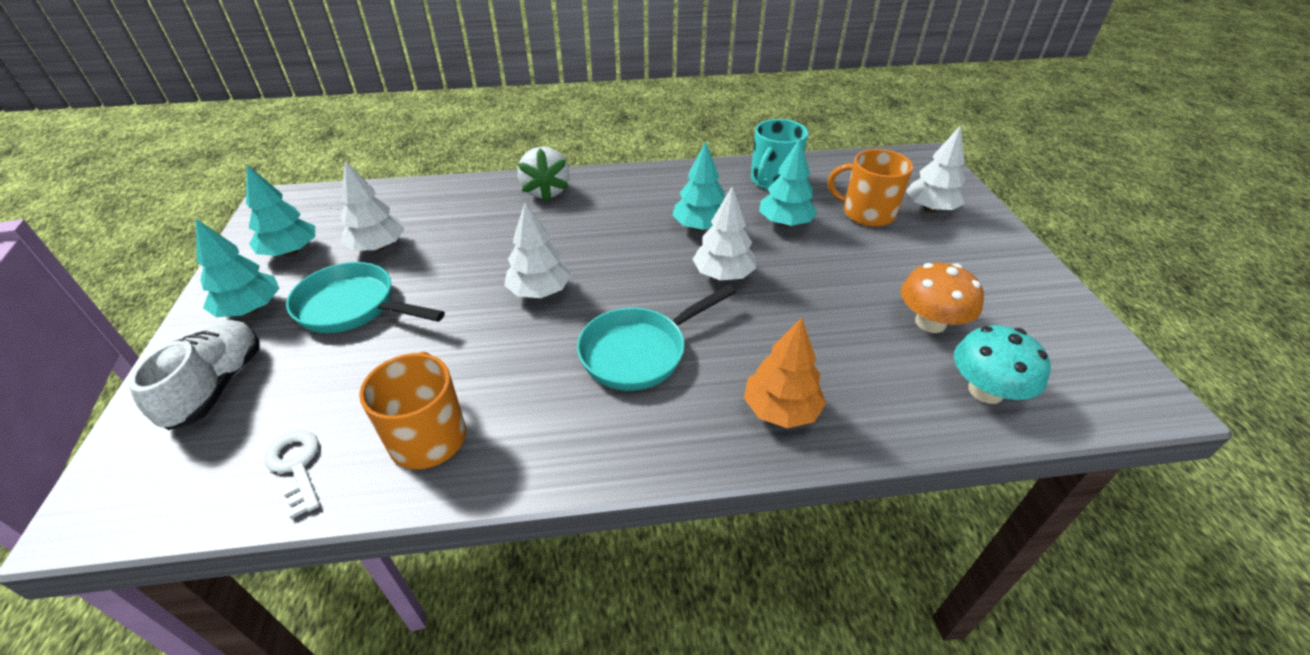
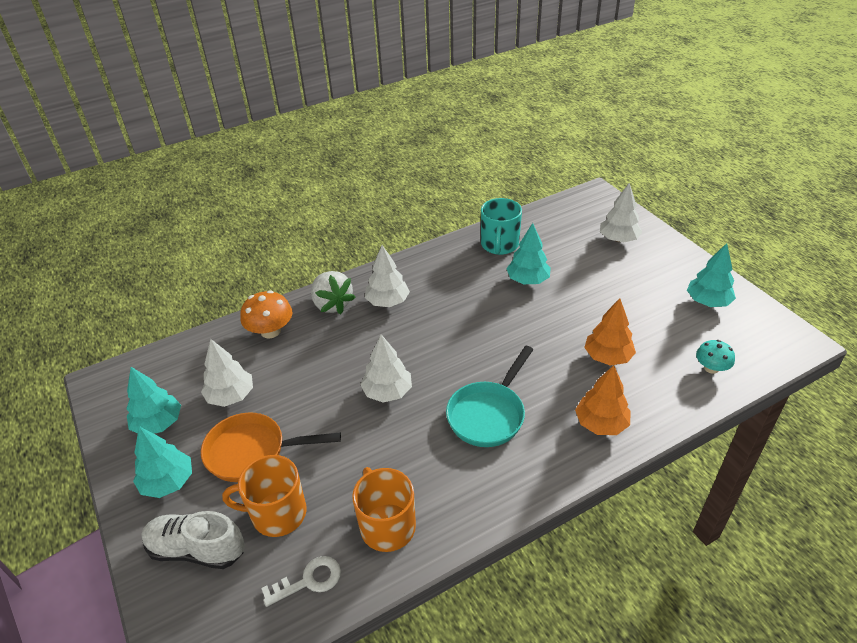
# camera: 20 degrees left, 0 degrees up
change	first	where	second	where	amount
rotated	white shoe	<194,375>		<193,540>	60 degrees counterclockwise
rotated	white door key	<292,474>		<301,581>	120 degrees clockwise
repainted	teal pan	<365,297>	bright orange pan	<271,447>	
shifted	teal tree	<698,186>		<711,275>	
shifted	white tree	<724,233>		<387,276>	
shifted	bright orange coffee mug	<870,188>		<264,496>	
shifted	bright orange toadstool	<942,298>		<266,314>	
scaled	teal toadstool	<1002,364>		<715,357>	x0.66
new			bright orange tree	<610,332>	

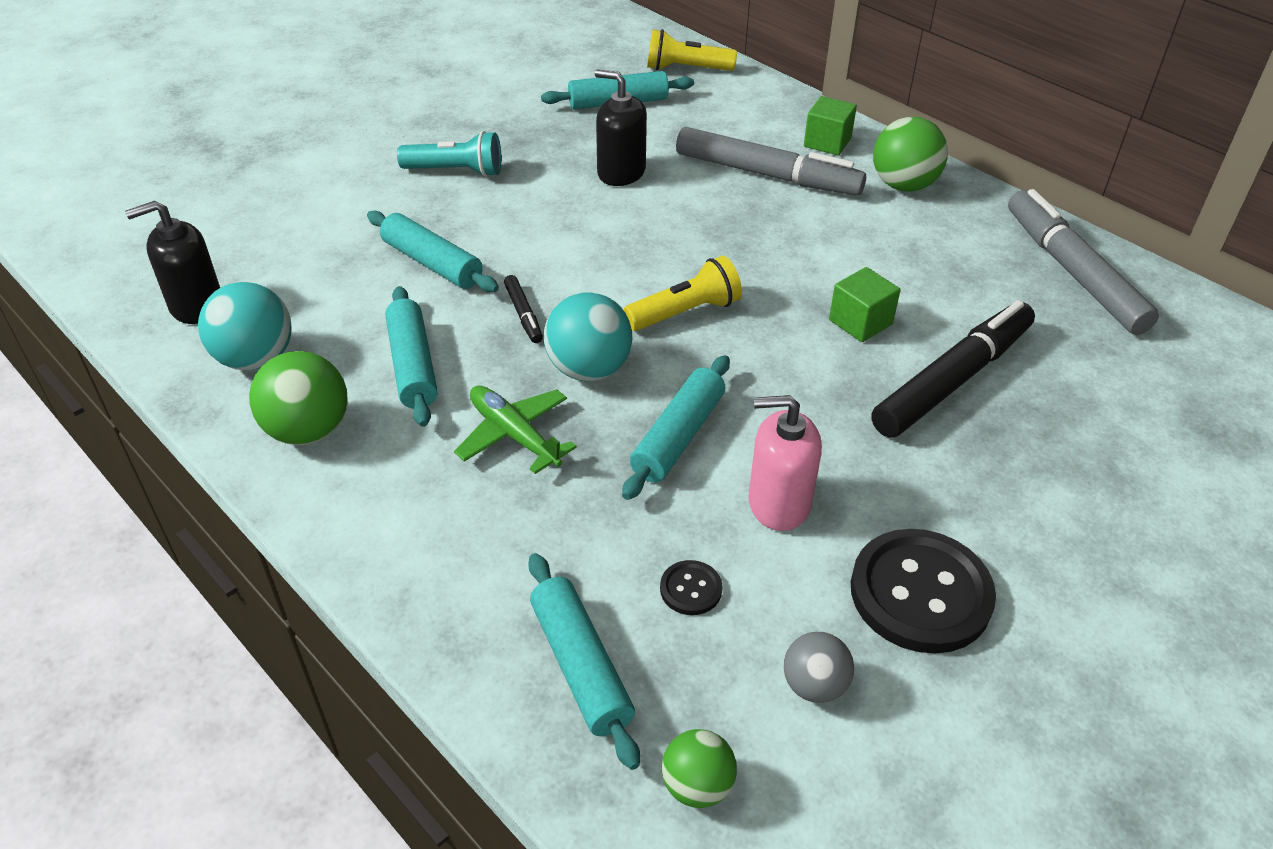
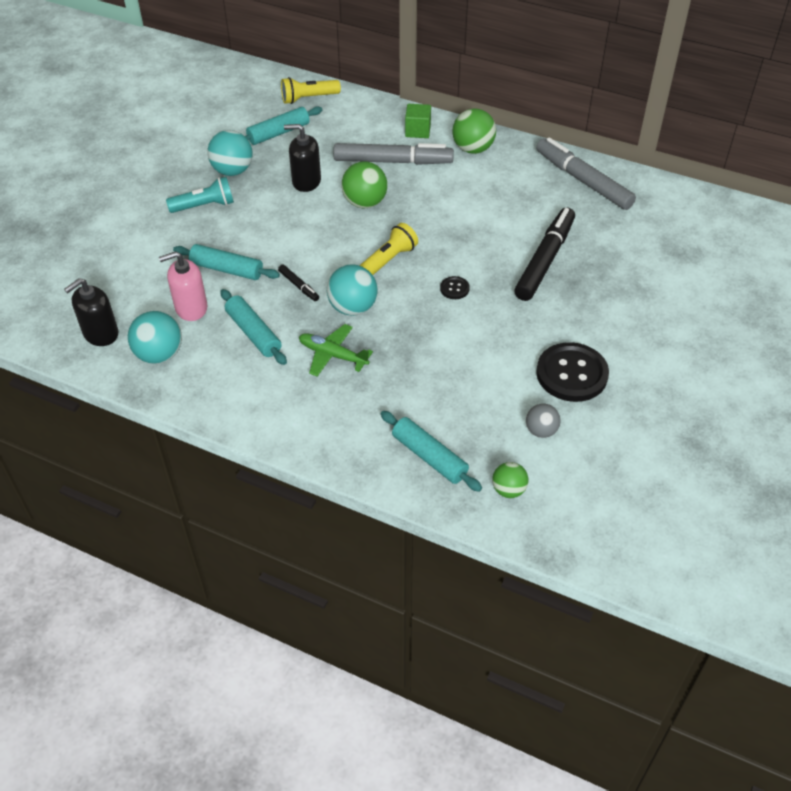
# camera: 20 degrees left, 5 degrees up
change	first	where	second	where	amount
shifted	emerald play ball	<298,398>		<364,184>	
gone	teal rolling pin	<676,427>			
shifted	ebony sewing button	<691,587>		<455,287>	
shifted	pink soap dispenser	<785,463>		<183,286>	
gone	emerald solid cube	<865,304>			
new			teal play ball	<230,153>	

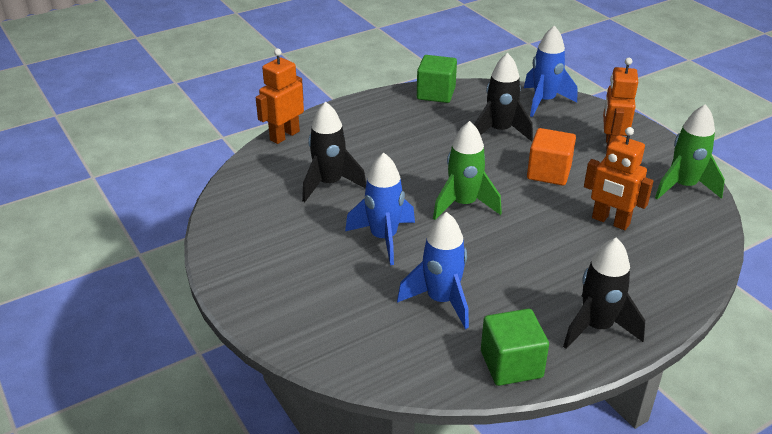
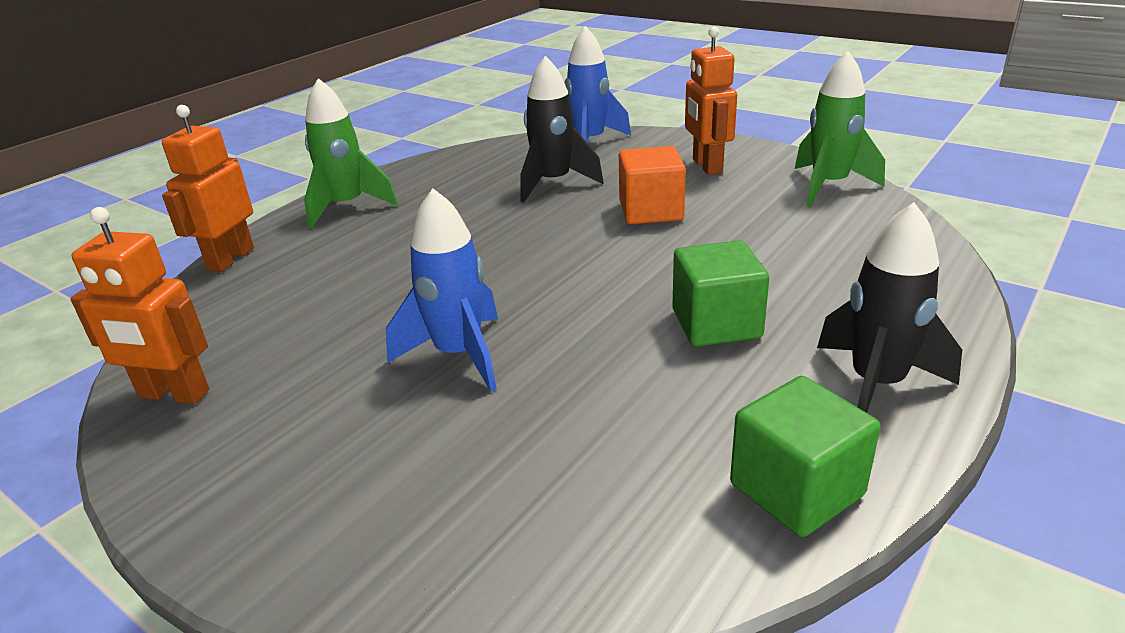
# camera: 20 degrees left, 5 degrees down
change	first	where	second	where	amount
gone	ebony spaceship	<334,152>			
gone	royal blue spaceship	<433,270>			
shifted	emerald solid cube	<437,79>		<720,293>	
shifted	emerald spaceship	<467,170>		<351,153>	
shifted	bright orange robot figure	<619,178>		<139,305>	

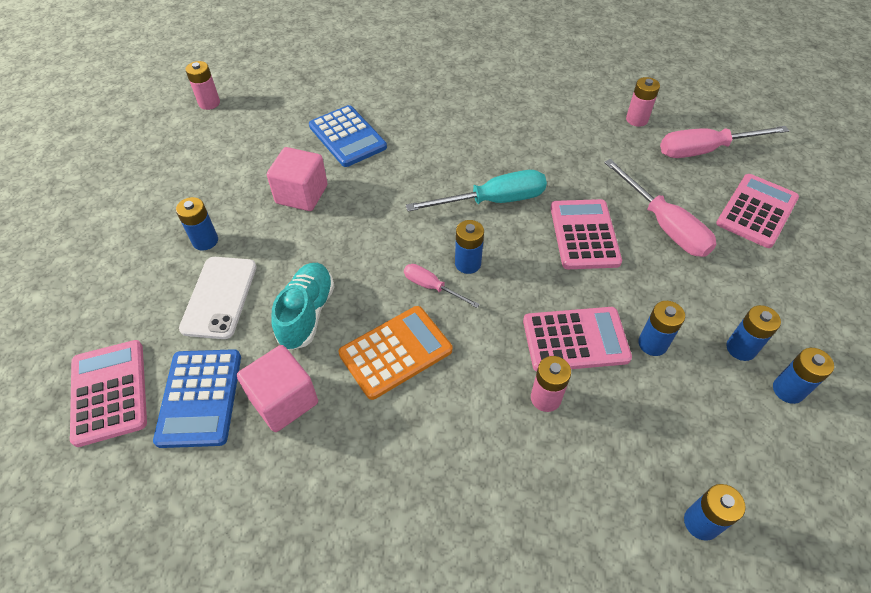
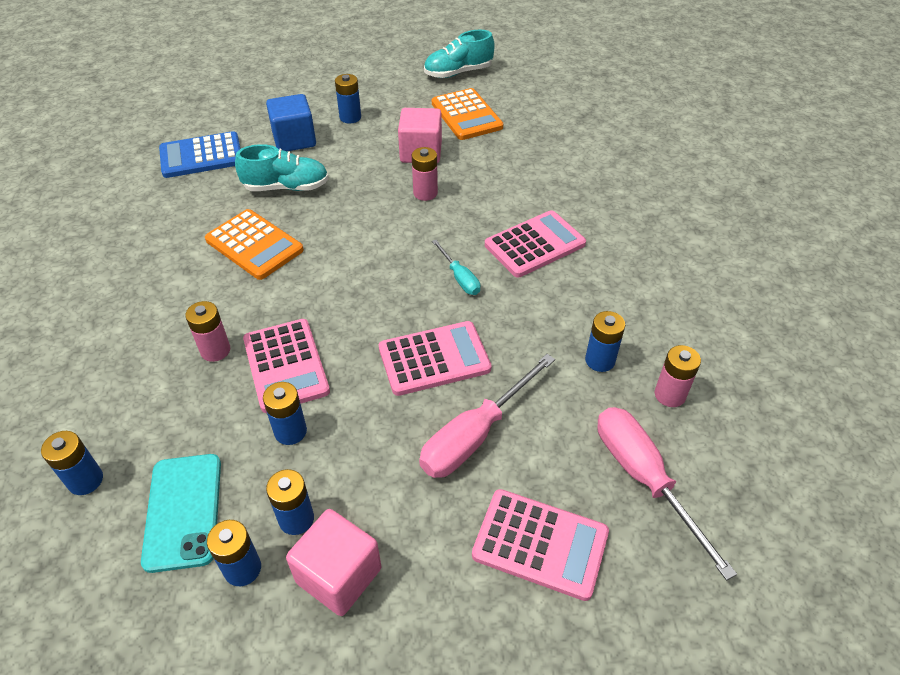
# camera: 75 degrees right, 5 degrees down
change	first	where	second	where	amount
shifted	pink adding machine	<108,393>		<535,244>	
swapped	white mobile phone	<217,298>	royal blue solid cube	<291,122>	
shifted	pink AA battery	<202,85>		<425,174>	
shifted	pink solid cube	<277,388>		<333,562>	
gone	royal blue adding machine	<348,136>			
gone	pink flat screwdriver	<442,286>			
scaled	teal flat screwdriver	<476,191>		<456,267>	x0.54
shifted	royal blue AA battery	<469,247>		<605,341>	
new			teal mobile phone	<181,513>	
new			teal shoe	<459,54>	
new			bright orange adding machine	<468,114>	

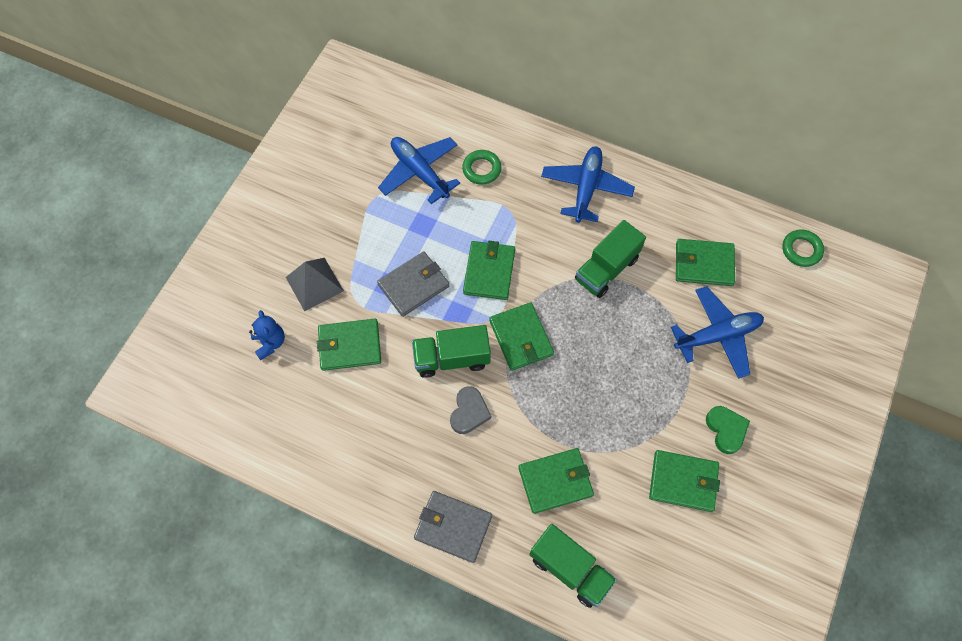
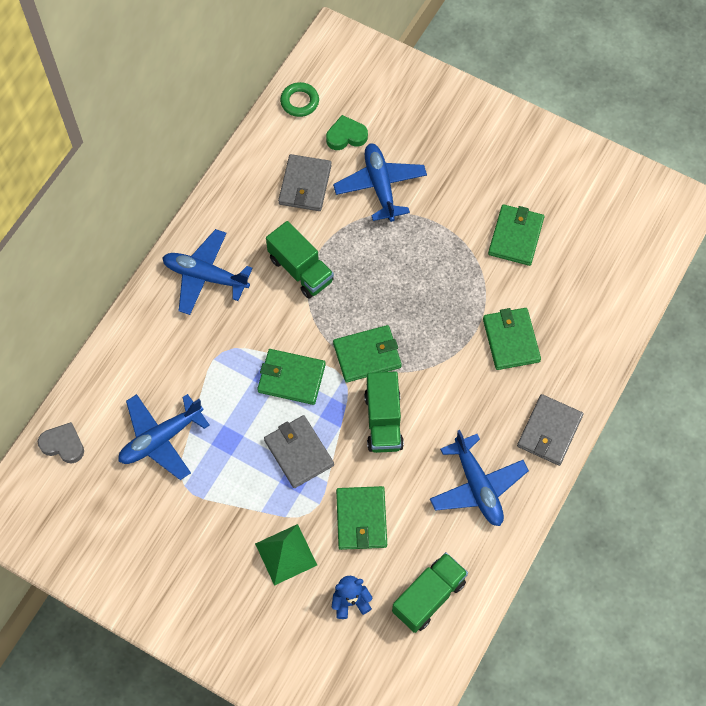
# camera: 85 degrees left, 0 degrees up
change	first	where	second	where	amount
repainted	grey pyramid	<315,284>	emerald pyramid	<286,555>	
shifted	grey love heart	<470,410>		<61,443>	
gone	emerald torus	<482,167>			
shifted	emerald truck	<573,566>		<430,592>	
repainted	emerald billfold	<705,262>	grey billfold	<305,182>	
shifted	emerald love heart	<728,430>		<347,132>	
new			royal blue aeroplane	<479,478>	

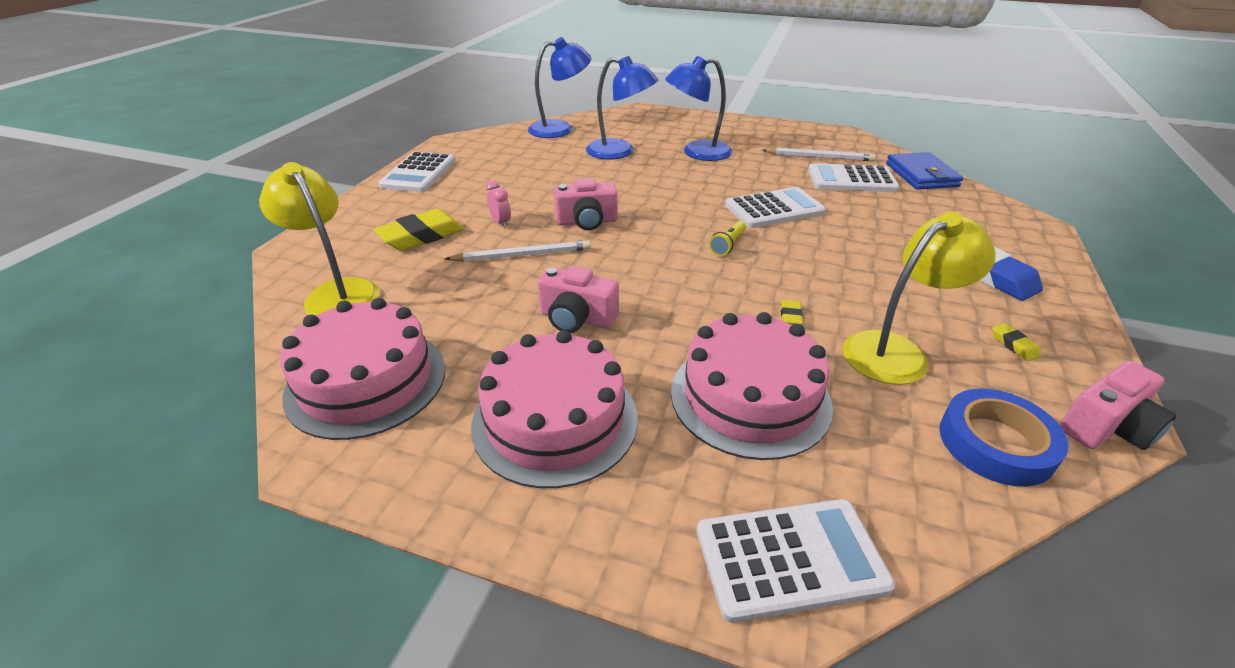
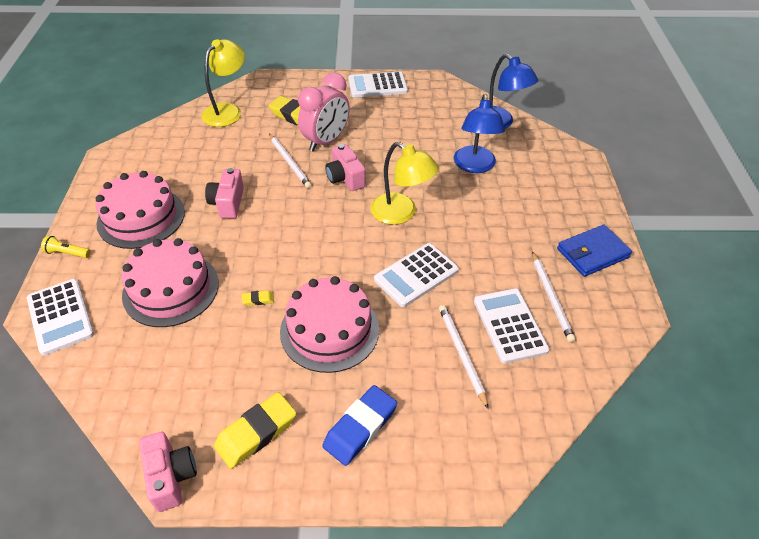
# camera: 70 degrees right, 10 degrees up
change	first	where	second	where	amount
shifted	pink cake	<362,369>		<329,324>	
scaled	pink bedside clock	<498,204>		<324,112>	x2.39
gone	royal blue lamp	<698,108>			
shifted	bright yellow pocket torch	<727,238>		<66,247>	
rotated	white adding machine	<775,207>		<416,275>	90 degrees clockwise
shifted	bright yellow lamp	<919,298>		<404,183>	
shifted	royal blue billfold	<924,171>		<594,251>	
gone	royal blue roll of tape	<1004,437>			
scaled	bright yellow pencil eraser	<1016,342>		<255,430>	x2.22
rotated	pink camera	<1118,405>		<168,472>	150 degrees counterclockwise
new			white wooden pencil	<464,357>	

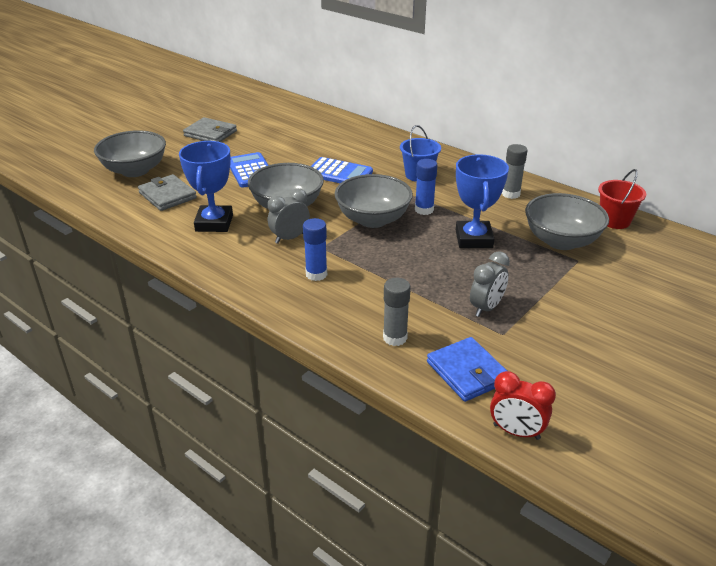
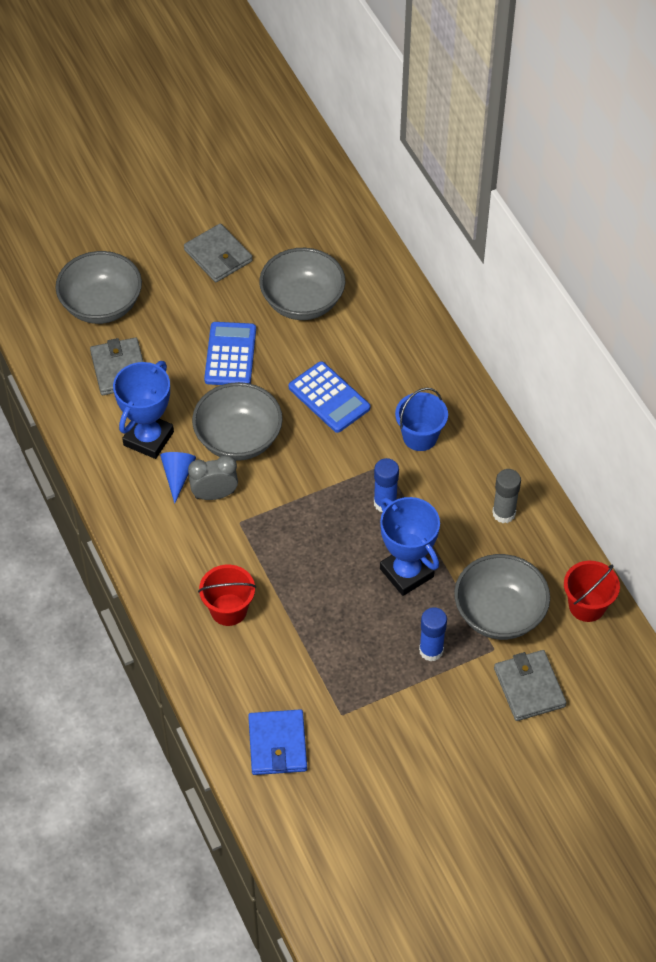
# camera: 25 degrees right, 20 degrees up
change	first	where	second	where	amount
shifted	royal blue glue	<315,249>		<433,634>	
shifted	grey bowl	<373,201>		<302,284>	
gone	grey glue	<397,312>			
rotated	royal blue award cup	<482,201>		<410,546>	60 degrees counterclockwise
gone	grey bedside clock	<490,284>			
gone	scarlet bedside clock	<523,405>			
new			royal blue cone shape	<178,478>	
new			scarlet bucket	<227,595>	
new			grey billfold	<530,685>	

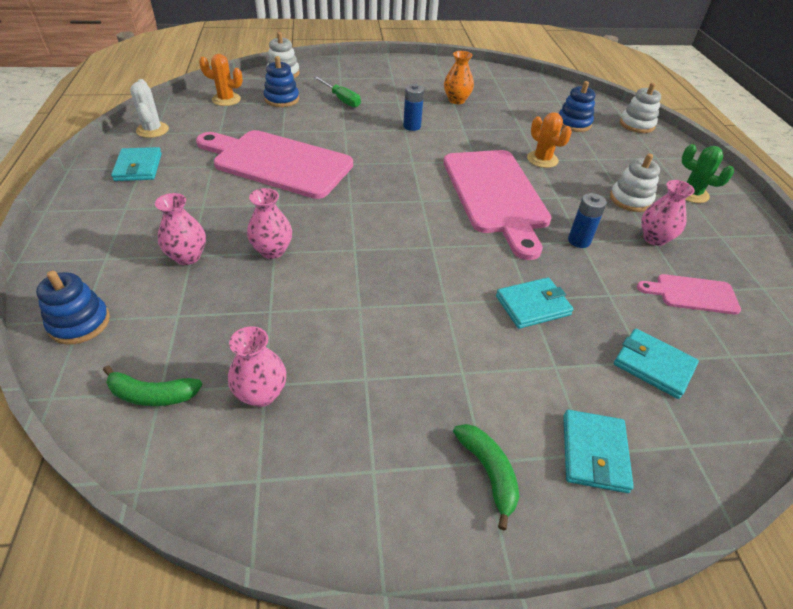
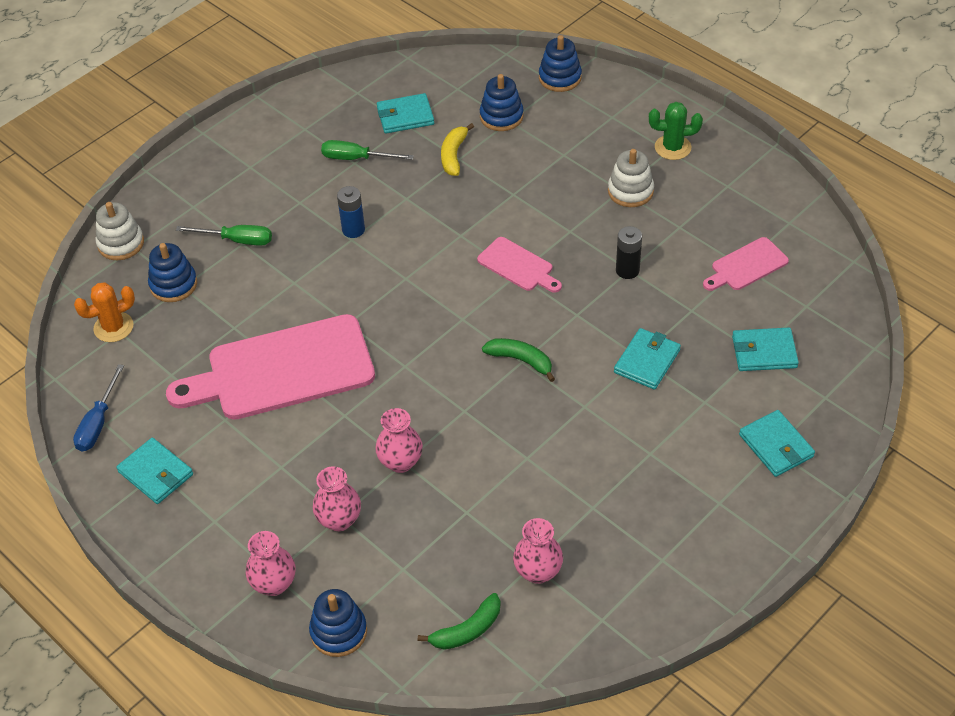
# camera: 35 degrees left, 5 degrees up
change	first	where	second	where	amount
swapped	white prickly plant	<149,108>	royal blue flat screwdriver	<98,408>	
scaled	pink cutting board	<497,205>		<519,265>	x0.47
swapped	bright orange tall vase	<459,77>	emerald flat screwdriver	<367,150>	
shifted	emerald banana	<486,477>		<518,360>	
gone	bright orange prickly plant	<549,140>			
repainted	royal blue AA battery	<587,220>	ebony AA battery	<629,252>	
repainted	white ring stacker	<640,108>	royal blue ring stacker	<560,63>	
shifted	pink tall vase	<668,213>		<271,563>	
new			teal billfold	<405,113>	
new			bright yellow banana	<457,149>	

